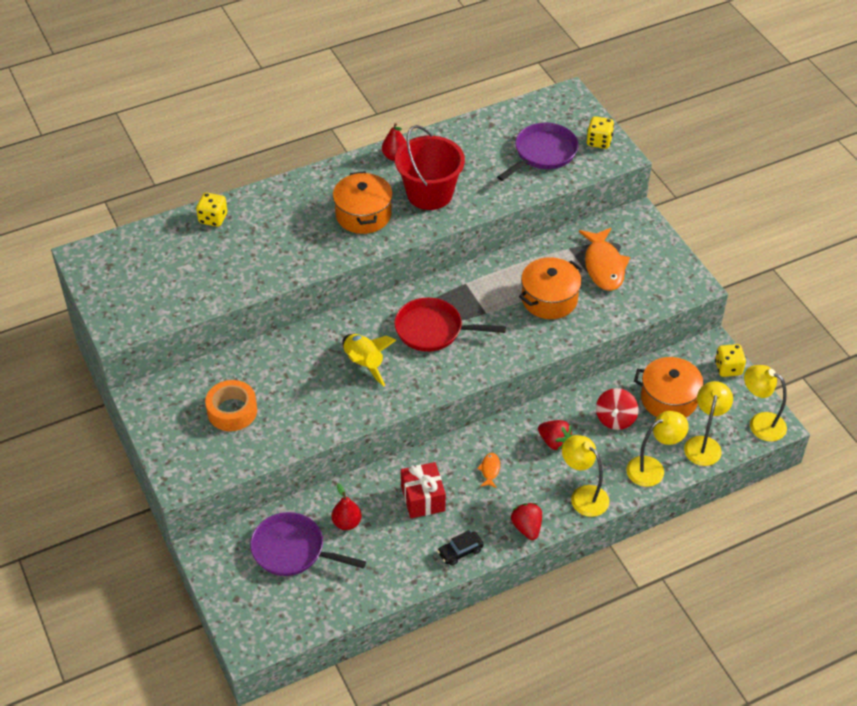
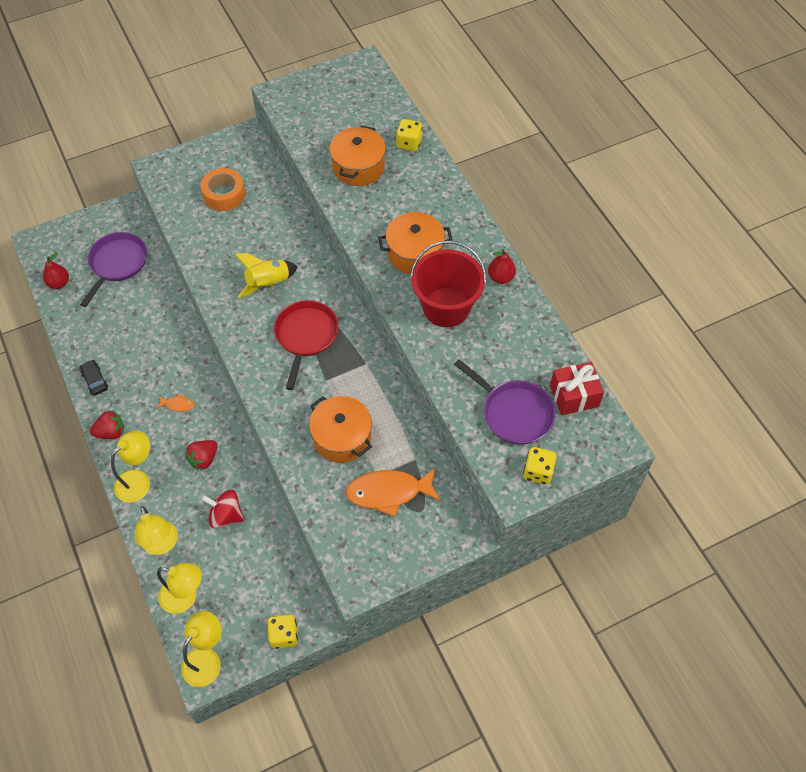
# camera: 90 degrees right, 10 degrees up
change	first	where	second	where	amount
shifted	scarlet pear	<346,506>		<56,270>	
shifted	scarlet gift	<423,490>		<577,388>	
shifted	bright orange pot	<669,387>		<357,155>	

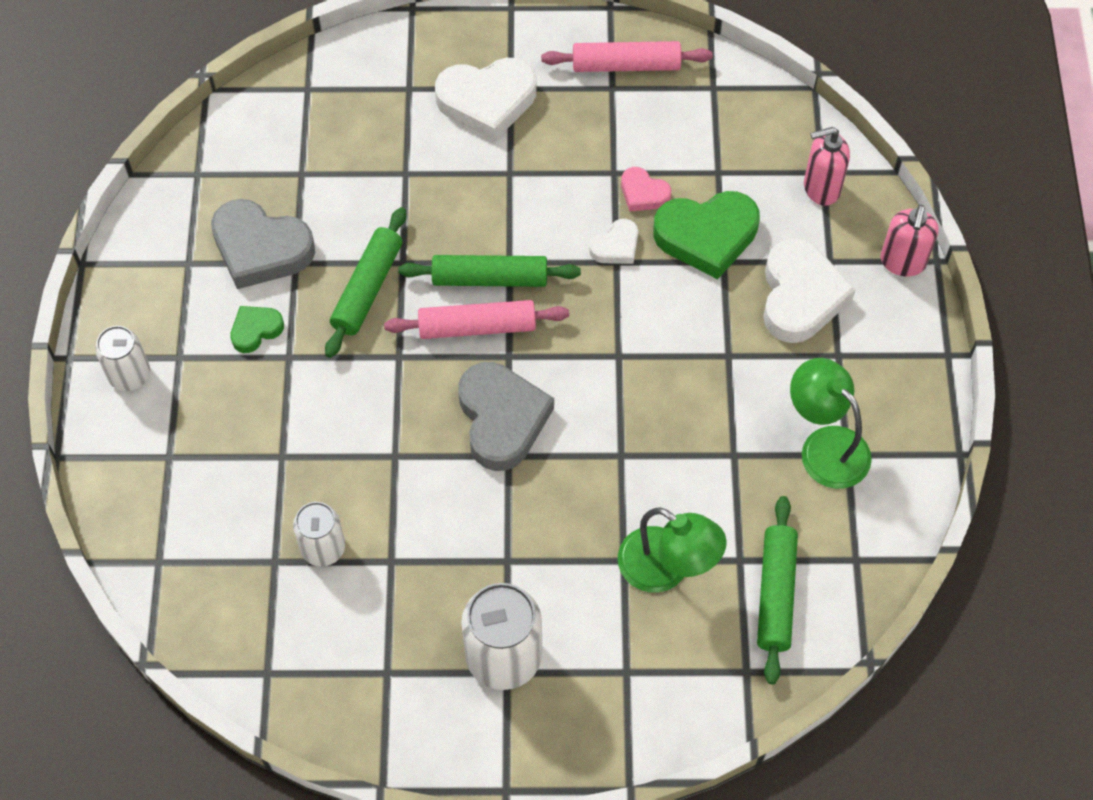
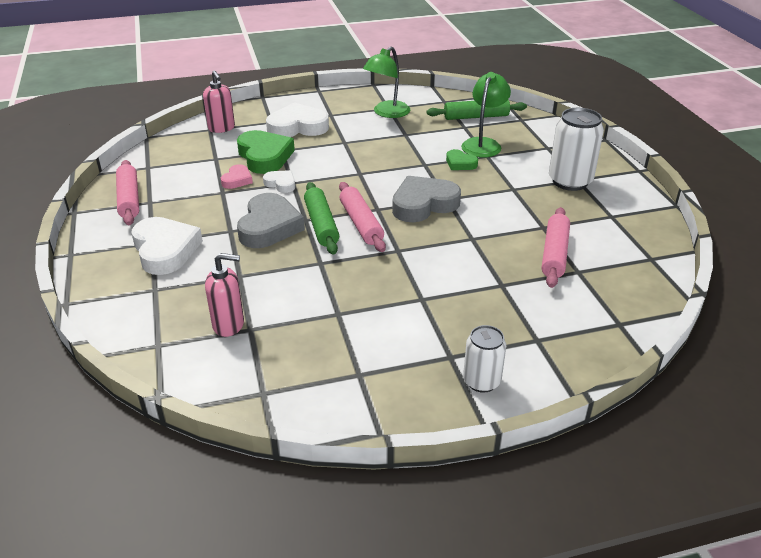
# camera: 105 degrees left, 25 degrees down
change	first	where	second	where	amount
shifted	grey love heart	<263,244>		<271,220>	
shifted	emerald love heart	<257,329>		<462,159>	
swapped	white can	<319,534>	pink rolling pin	<556,247>	
gone	emerald rolling pin	<365,282>			
shifted	pink soap dispenser	<909,240>		<224,295>	

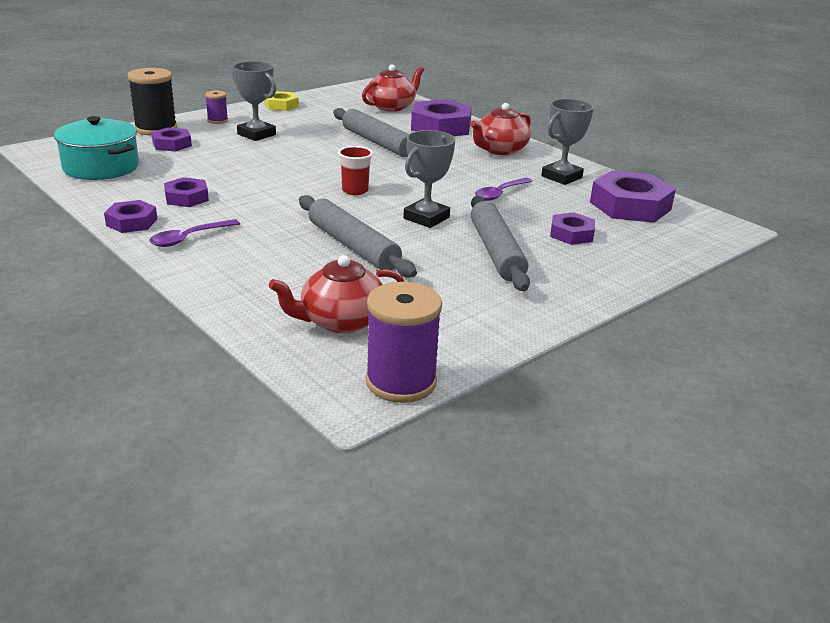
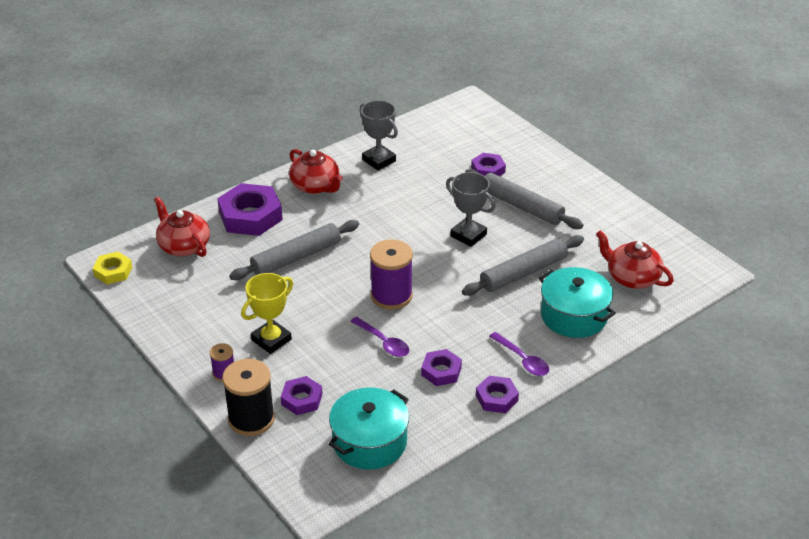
# camera: 85 degrees left, 10 degrees up
change	first	where	second	where	amount
repainted	grey award cup	<254,101>	bright yellow award cup	<267,313>	
shifted	bright yellow hexagon nut	<281,101>		<112,268>	
rotated	scarlet tea pot	<336,294>		<635,259>	150 degrees clockwise
gone	scarlet beaker	<355,170>			
shifted	royal purple bobbin	<404,342>		<391,274>	
rotated	grey rolling pin	<500,243>		<524,199>	45 degrees clockwise
shifted	royal purple spoon	<503,189>		<379,337>	
gone	royal purple hexagon nut	<633,197>			
new			teal pot	<577,302>	

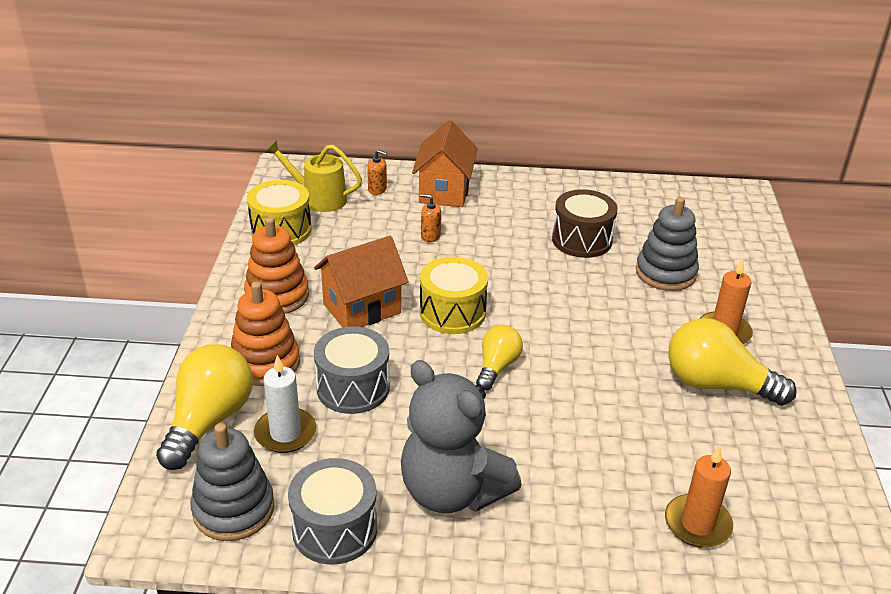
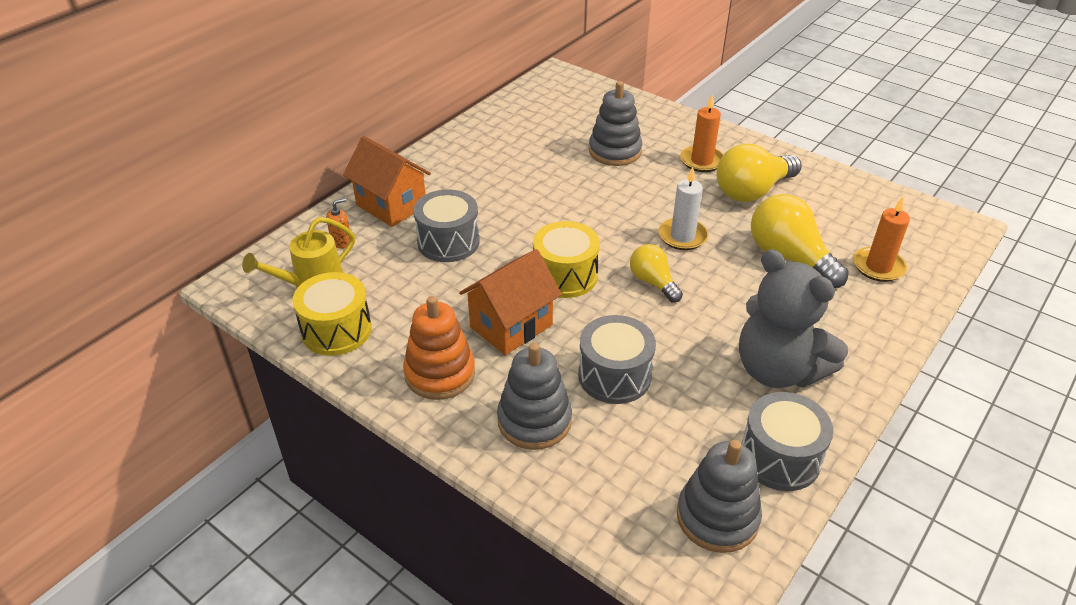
# camera: 55 degrees left, 5 degrees up
change	first	where	second	where	amount
shifted	bright yellow light bulb	<204,407>		<800,241>	
repainted	bright orange ring stacker	<265,334>	grey ring stacker	<534,396>	
shifted	white candle	<285,404>		<683,208>	
rotated	bright orange toy house	<361,281>		<510,302>	45 degrees clockwise
rotated	grey teddy	<461,436>		<793,318>	60 degrees clockwise
swapped	bright orange soap dispenser	<430,218>	grey toy drum	<446,225>	
gone	russet toy drum	<585,223>			

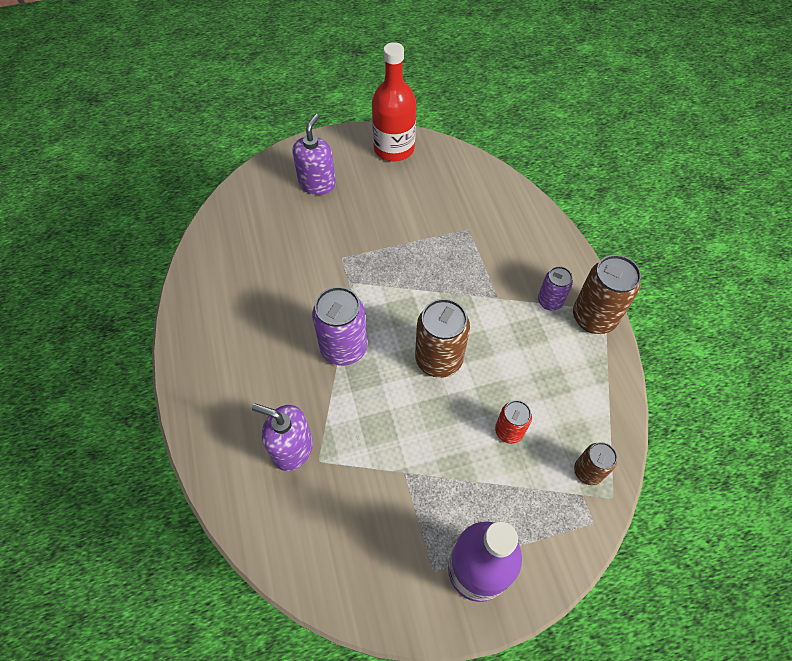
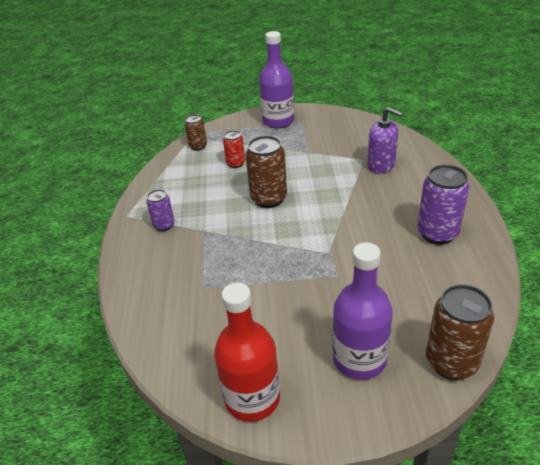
# camera: 165 degrees left, 20 degrees down
change	first	where	second	where	amount
swapped	royal purple soap dispenser	<314,154>	royal purple bottle	<362,311>	
shifted	royal purple can	<339,326>		<443,204>	
shifted	russet can	<607,294>		<460,332>	

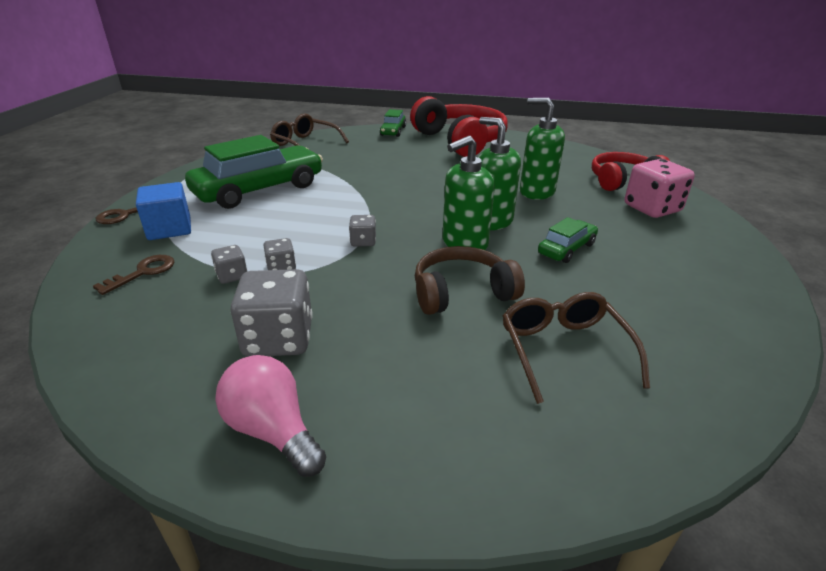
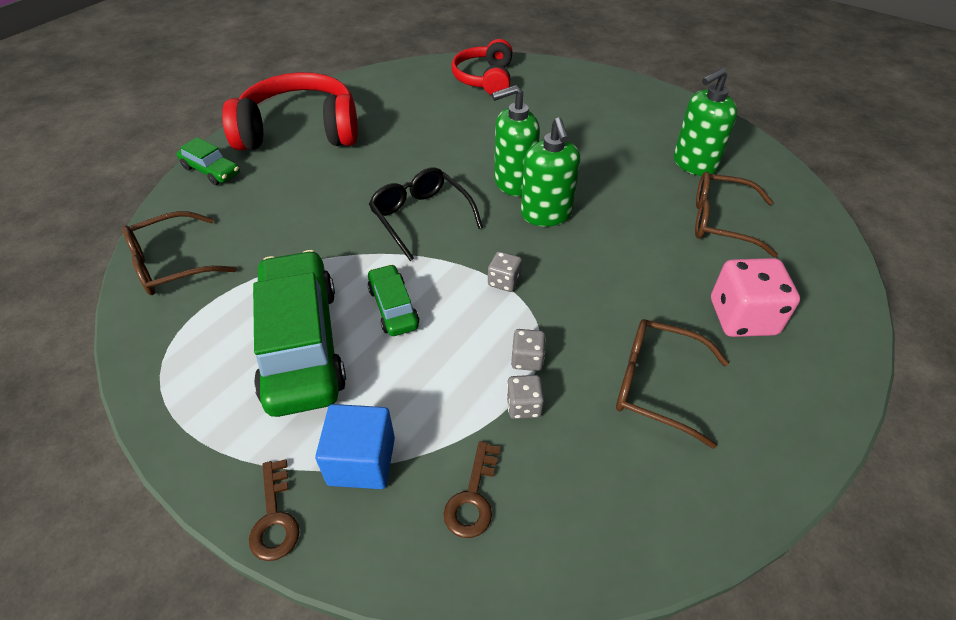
# camera: 65 degrees left, 15 degrees up
change	first	where	second	where	amount
rotated	russet door key	<133,275>		<472,489>	135 degrees counterclockwise
gone	pink light bulb	<270,416>			
swapped	grey die	<272,313>	russet glasses	<672,384>	
gone	russet headphones	<470,280>			
shifted	emerald soap dispenser	<542,149>		<706,122>	
shifted	emerald toy car	<568,240>		<393,300>	
shifted	pink die	<660,188>		<755,297>	
new			ebony glasses	<426,214>	

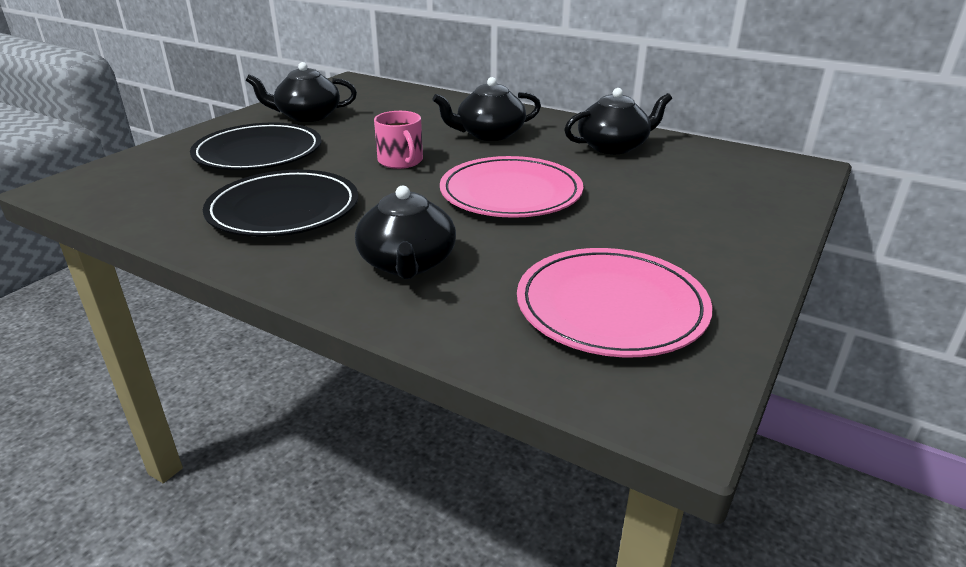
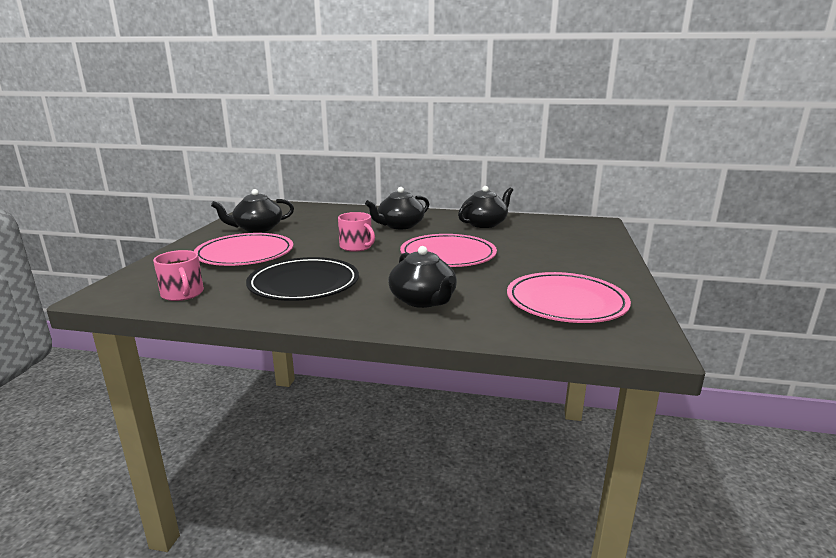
# camera: 20 degrees left, 10 degrees down
change	first	where	second	where	amount
repainted	ebony flat dish	<255,146>	pink flat dish	<243,249>	
new			pink coffee mug	<178,275>	

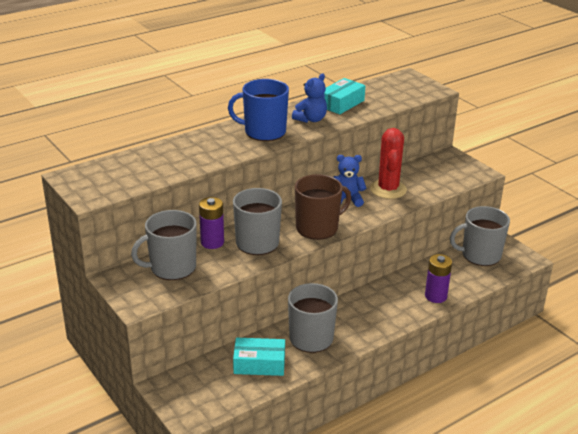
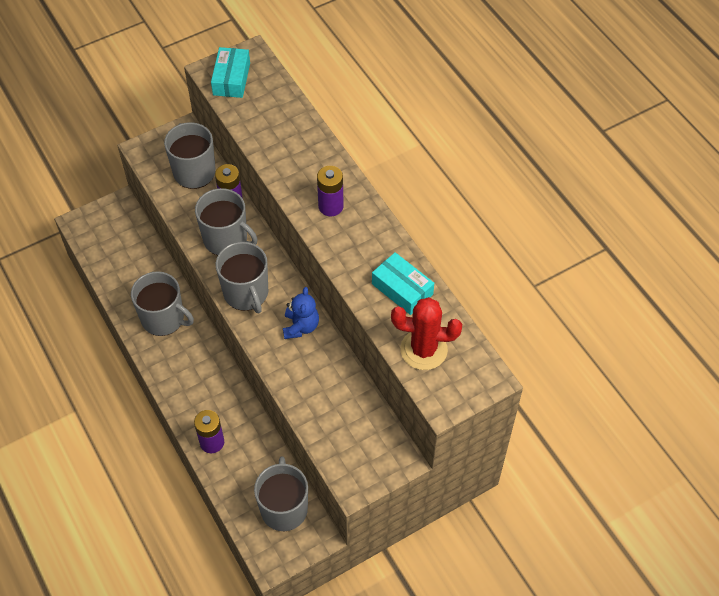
# camera: 95 degrees right, 25 degrees up
change	first	where	second	where	amount
swapped	royal blue coffee mug	<258,110>	royal purple AA battery	<330,191>	
shifted	teal box	<259,357>		<230,72>	
gone	royal blue teddy	<309,98>			
repainted	russet coffee mug	<323,207>	grey coffee mug	<242,277>	
shifted	scarlet prickly plant	<388,163>		<426,333>	

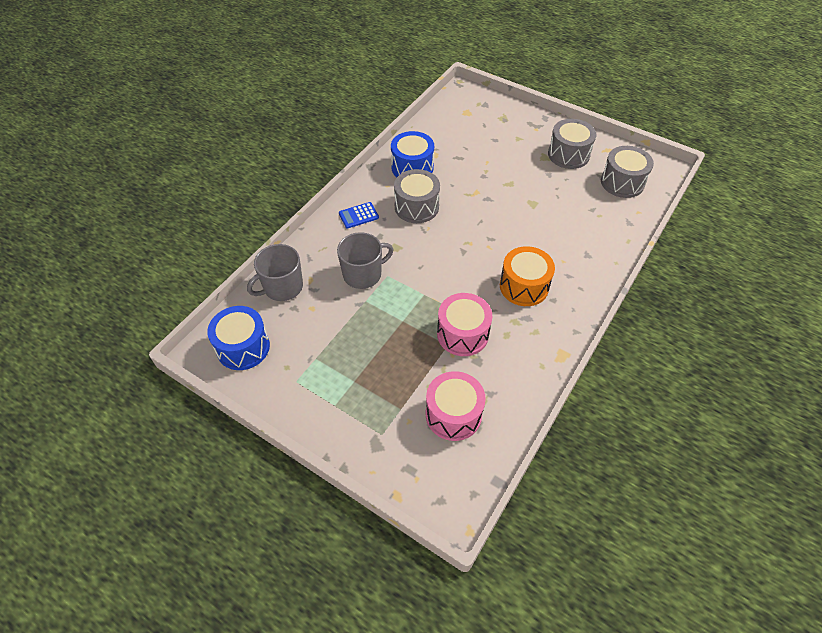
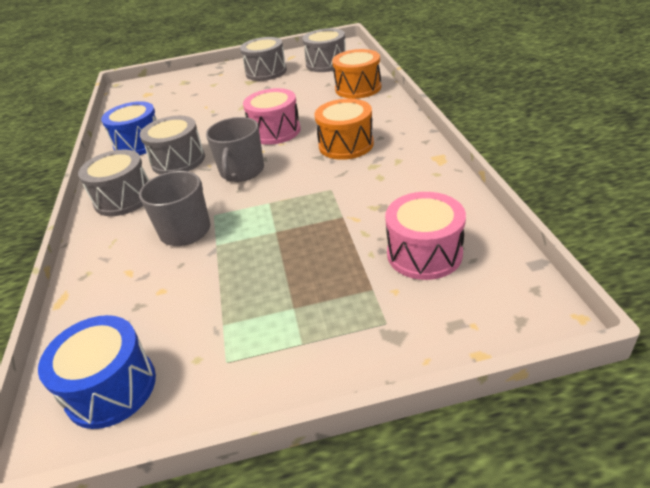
# camera: 40 degrees left, 15 degrees down
change	first	where	second	where	amount
shifted	grey coffee mug	<275,272>		<235,149>	
swapped	royal blue adding machine	<359,215>	grey toy drum	<113,182>	
shifted	pink toy drum	<464,324>		<272,116>	
new			bright orange toy drum	<356,74>	

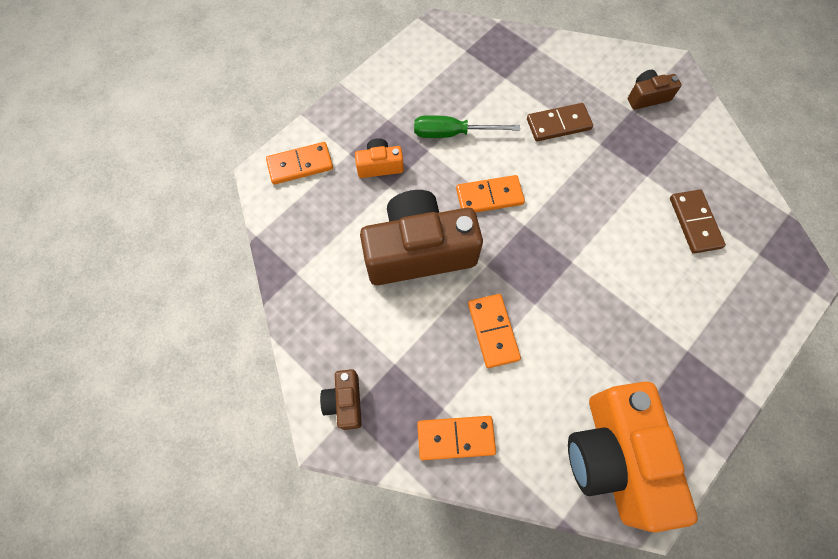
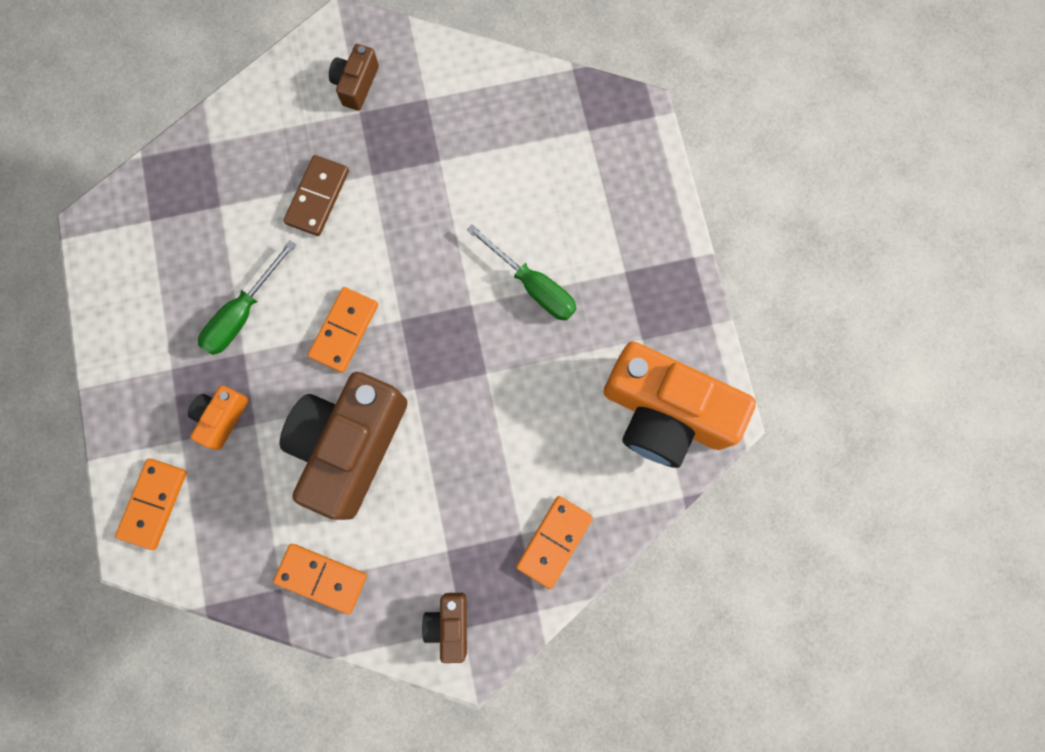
# camera: 55 degrees left, 10 degrees up
change	first	where	second	where	amount
rotated	russet camera	<341,399>		<444,628>	60 degrees clockwise
shifted	bright orange domino	<494,331>		<320,579>	
gone	russet domino	<698,222>			
new			emerald flat screwdriver	<522,272>	

